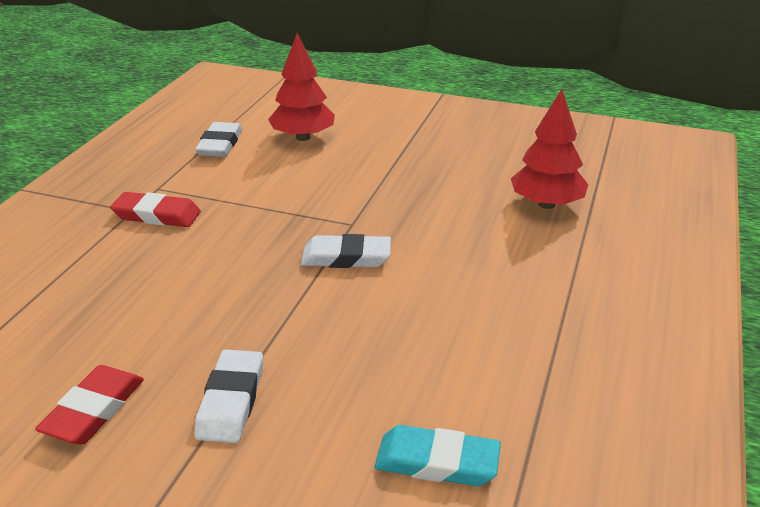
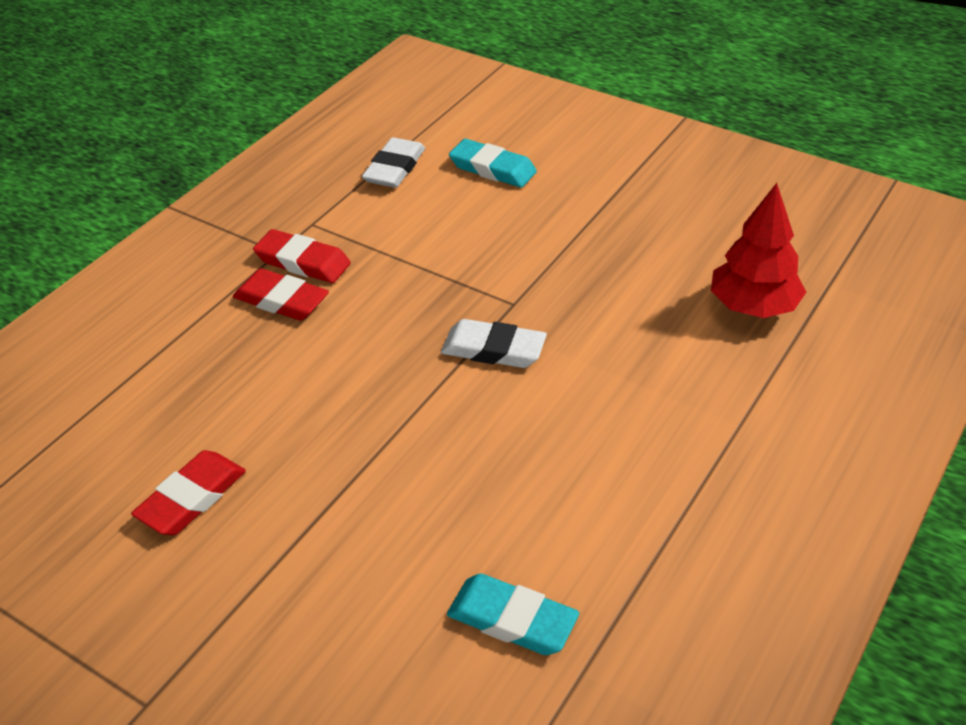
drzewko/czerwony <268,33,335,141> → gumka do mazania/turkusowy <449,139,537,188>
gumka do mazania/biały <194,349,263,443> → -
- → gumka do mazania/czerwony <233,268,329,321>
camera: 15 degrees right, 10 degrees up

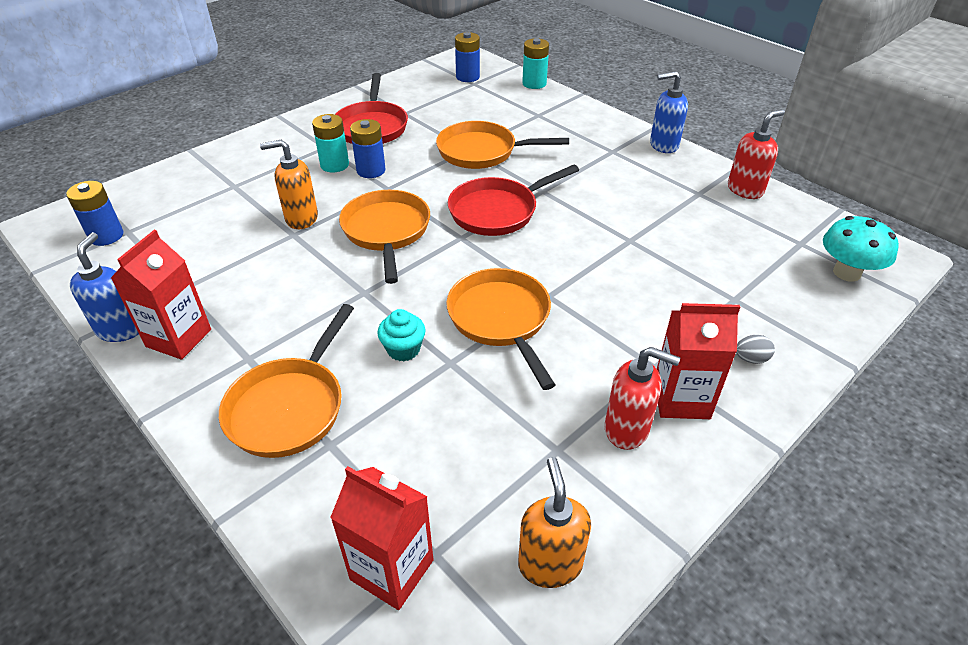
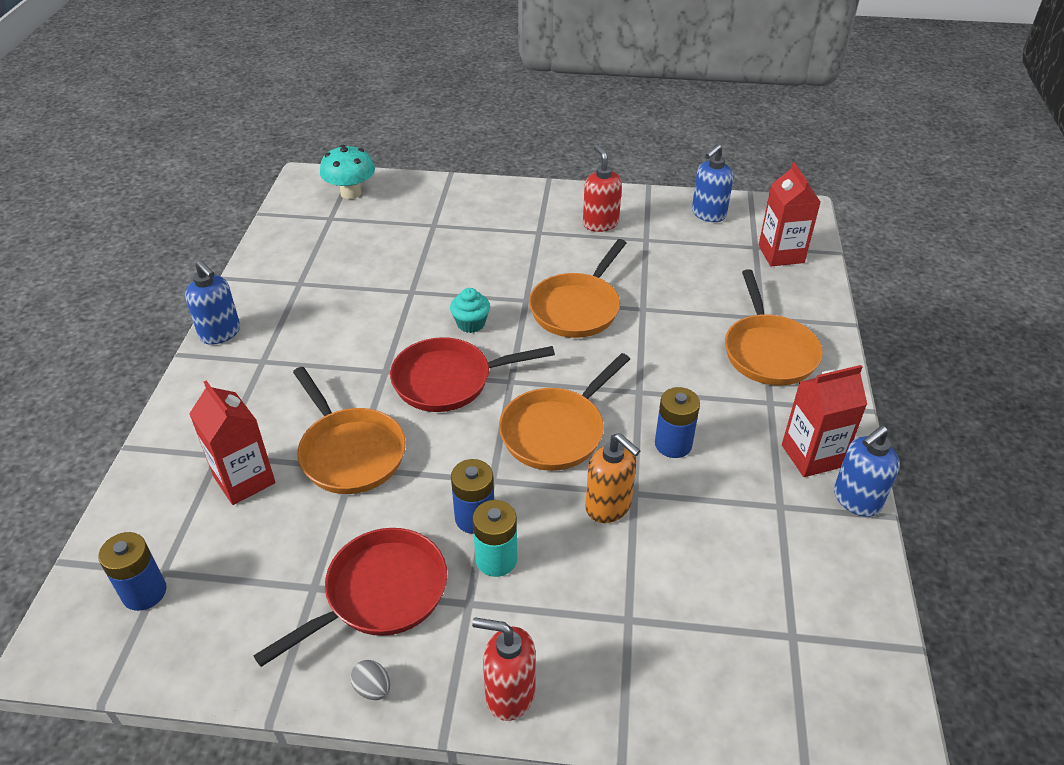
bateria/turkusowy <522,38,549,89> → -
dozownik mydła/czerwony <728,109,785,199> → dozownik mydła/czerwony <472,617,536,721>, relocated
patelnia/czerwony <448,165,579,236> → patelnia/czerwony <390,337,555,412>, 150 degrees clockwise
bateria/niebieski <66,181,123,246> → bateria/niebieski <655,387,700,458>, relocated
karton mleka/czerwony <657,303,740,419> → karton mleka/czerwony <189,380,276,505>, relocated
patelnia/pomarańczowy <219,304,354,458> → patelnia/pomarańczowy <725,269,823,385>, 105 degrees clockwise
muffinka/turkusowy <377,309,426,361> → muffinka/turkusowy <450,288,490,333>, relocated
jajko/szary <736,335,775,364> → jajko/szary <350,660,390,700>, relocated
dozownik mydła/pomarańczowy <518,457,591,588> → dozownik mydła/niebieski <692,144,733,222>
camera: 130 degrees left, 0 degrees up

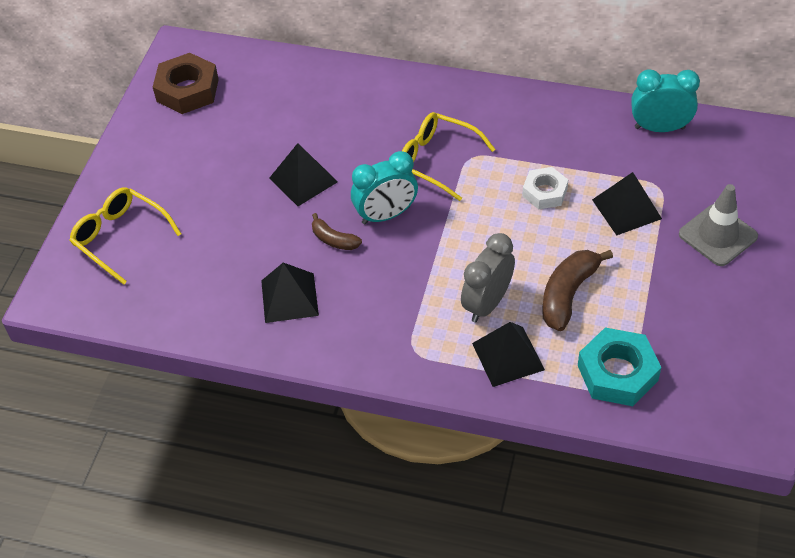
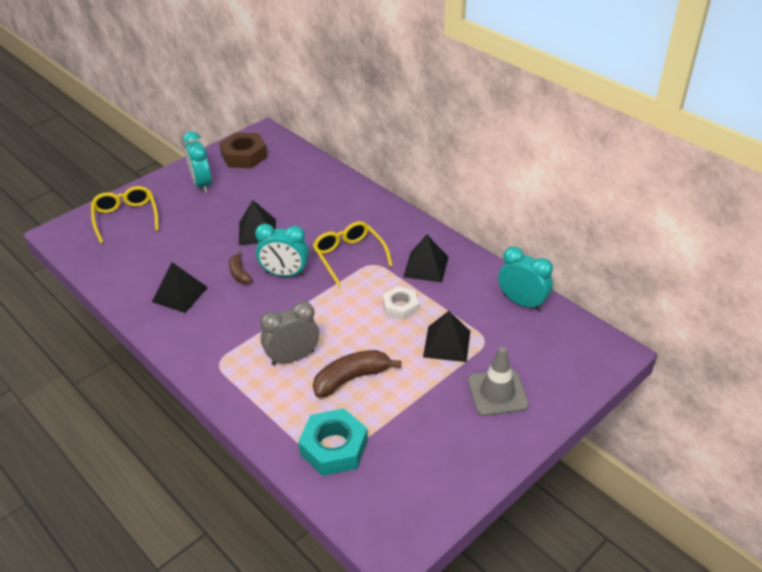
piramida/czarny <472,322,545,387> → piramida/czarny <403,235,448,282>, relocated
- → budzik/turkusowy <183,131,212,193>
camera: 30 degrees right, 10 degrees down

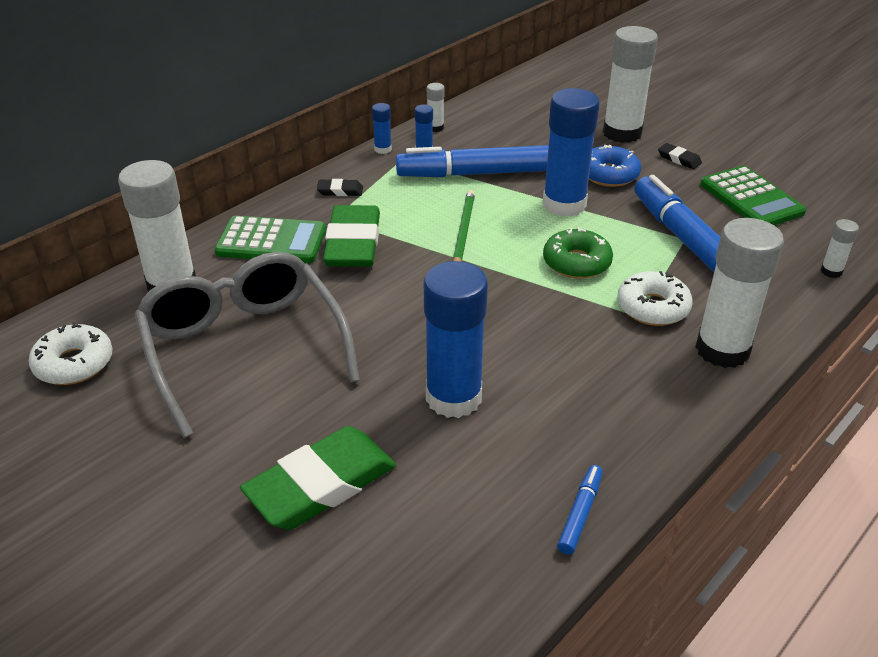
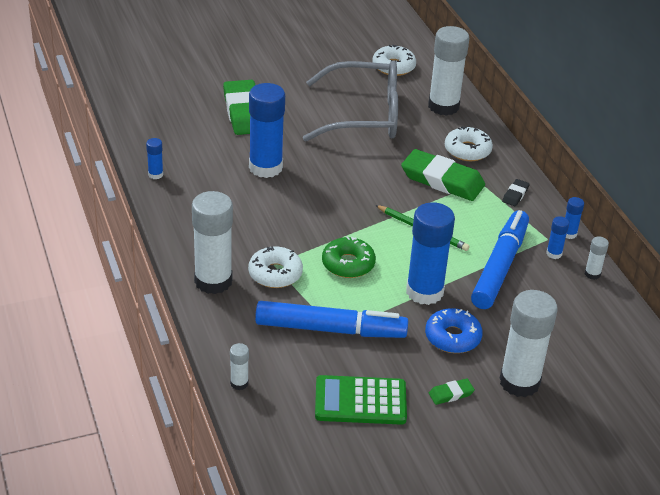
gumka do mazania/czarny <658,143,702,169> → gumka do mazania/zielony <429,378,475,405>
kalkulator/zielony <214,216,326,263> → donut/biały <445,126,493,161>
flamaster/niebieski <557,465,603,555> → klej w sztyfcie/niebieski <146,138,163,179>
camera: 115 degrees right, 0 degrees up

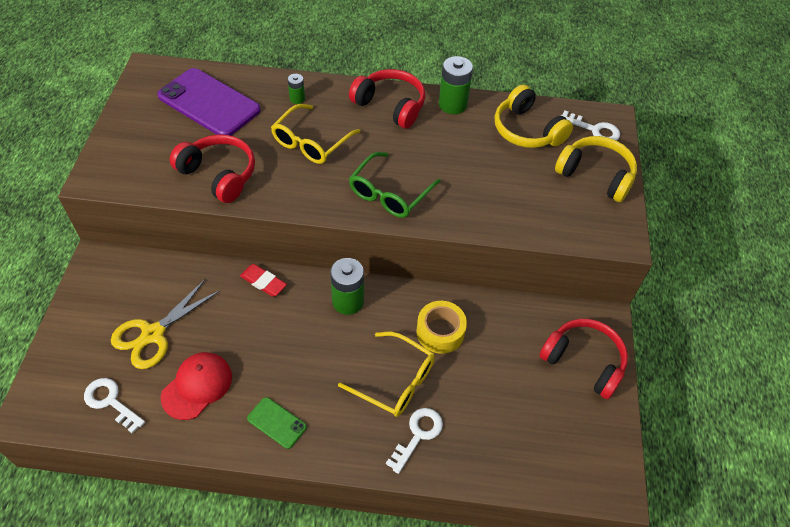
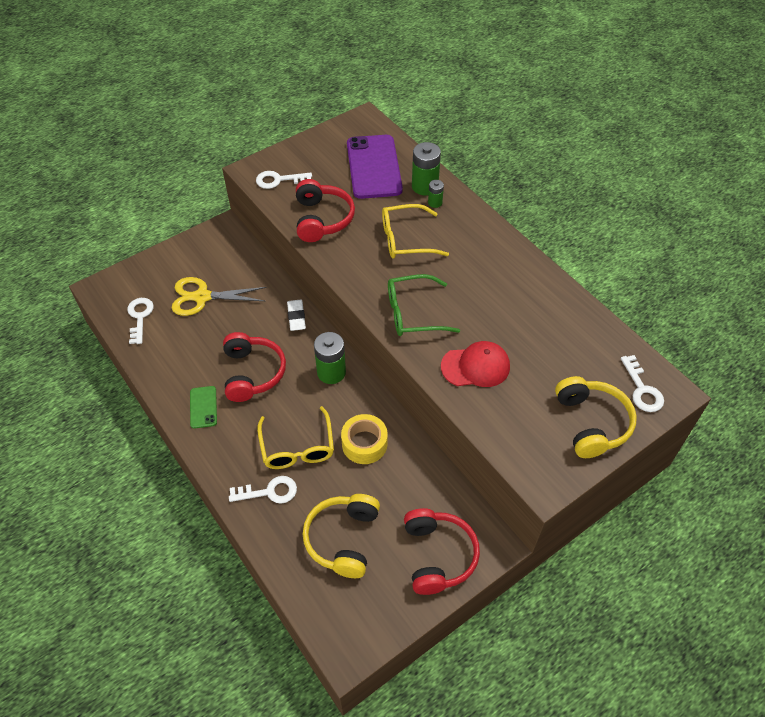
bateria/zielony <439,56,473,114> → bateria/zielony <412,142,441,195>, relocated
słuchawki/czerwony <349,69,425,129> → słuchawki/czerwony <223,332,286,402>, relocated
słuchawki/żółty <495,85,573,148> → słuchawki/żółty <302,494,380,578>, relocated
gumka do mazania/czerwony <240,264,287,297> → gumka do mazania/biały <287,299,306,331>
czapka/czerwony <161,352,232,420> → czapka/czerwony <441,341,510,387>, relocated
- → klucz/biały <256,171,312,189>
camera: 50 degrees right, 0 degrees up

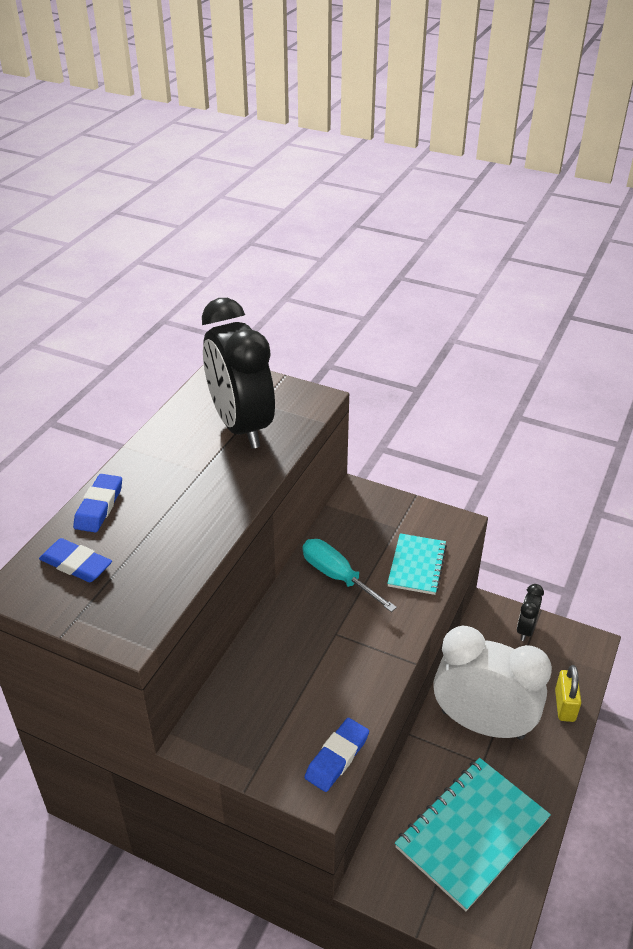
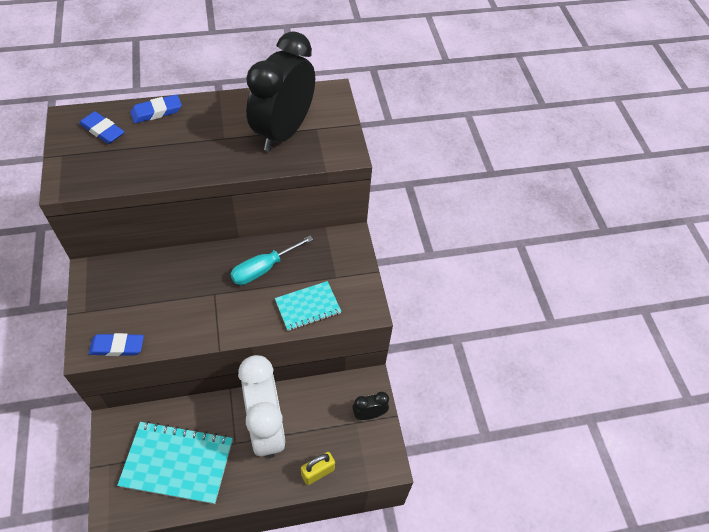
gumka do mazania/niebieski <39,538,112,582> → gumka do mazania/niebieski <79,111,125,144>, 45 degrees counterclockwise
śrubokręt/turkusowy <303,539,397,612> → śrubokręt/turkusowy <230,236,313,285>, 135 degrees counterclockwise
camera: 50 degrees right, 15 degrees up

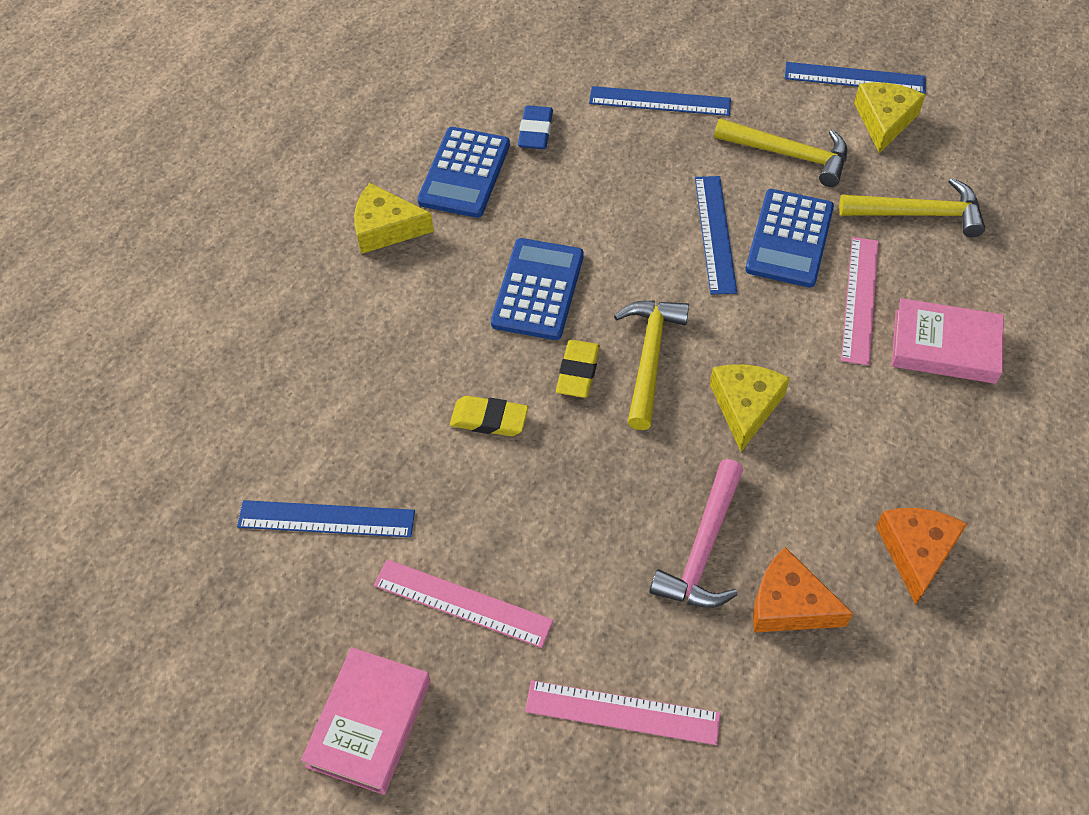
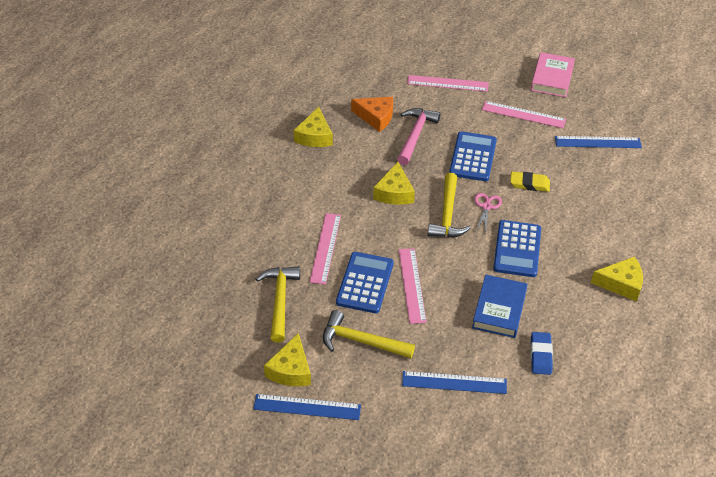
kalkulator/niebieski <417,127,510,218> → kalkulator/niebieski <449,131,497,181>, relocated
linijka/niebieski <695,176,737,294> → linijka/różowy <399,248,427,324>
młotek/żółty <839,178,985,237> → młotek/żółty <256,267,300,343>, 90 degrees clockwise
książka/różowy <891,298,1004,384> → -
gumka do mazania/żółty <556,340,600,398> → nożyczki/różowy <474,193,502,231>
ser/pomarańczowy <876,508,967,605> → ser/żółty <294,107,333,147>
- → książka/niebieski <472,275,528,338>
camera: 175 degrees right, 10 degrees down

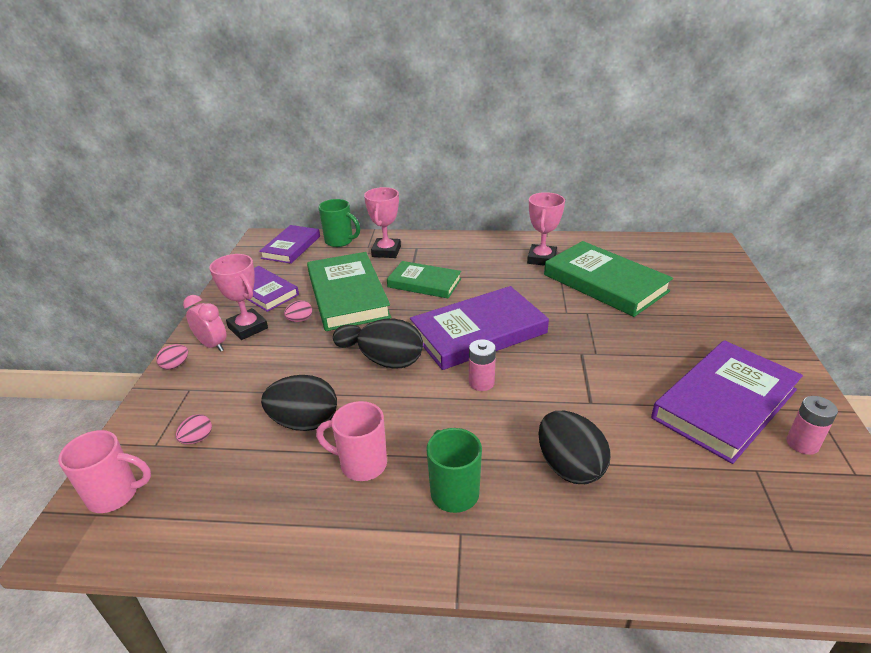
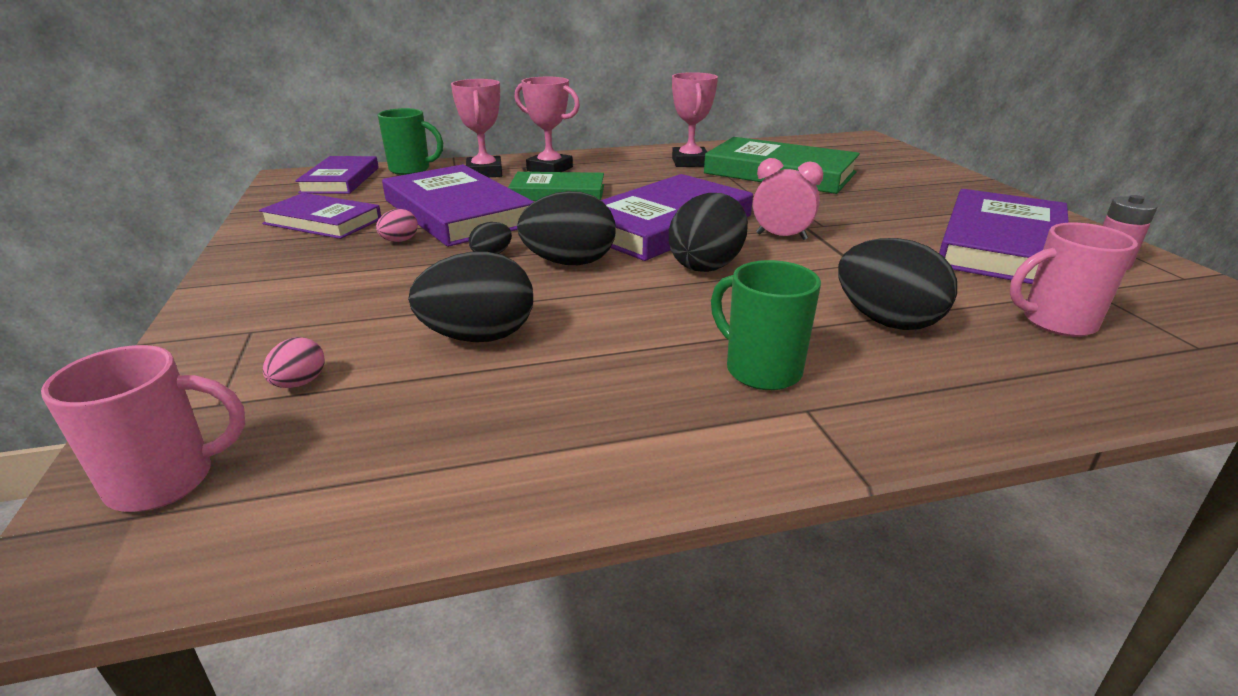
książka/zielony <307,252,391,331> → książka/fioletowy <382,164,534,247>
puchar/różowy <209,254,268,340> → puchar/różowy <515,77,580,172>, relocated
budzik/różowy <183,295,227,352> → budzik/różowy <753,158,823,240>, relocated
bateria/różowy <469,339,496,391> → jajko/czarny <669,193,748,272>
jajko/różowy <156,344,188,370> → -
kubek/różowy <316,401,387,481> → kubek/różowy <1010,223,1138,337>, relocated
camera: 20 degrees left, 5 degrees down

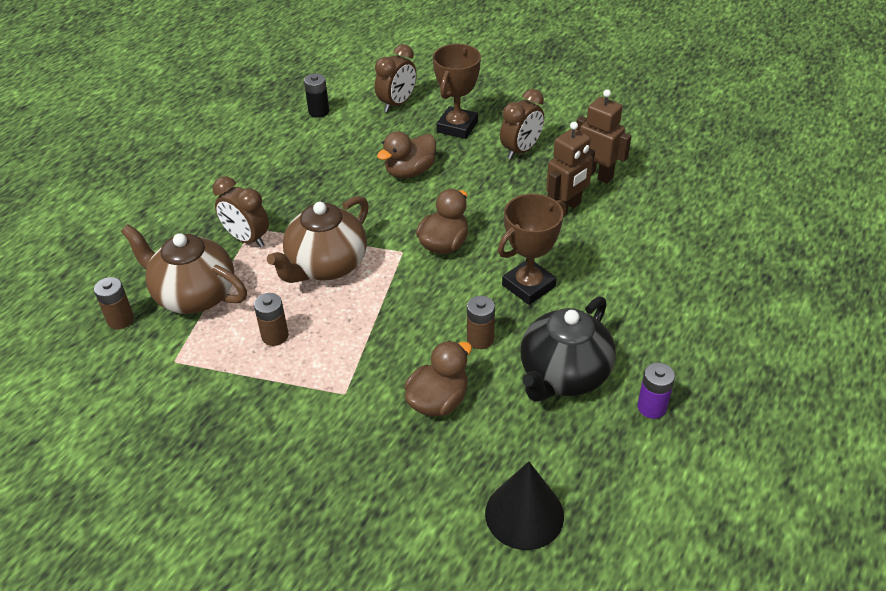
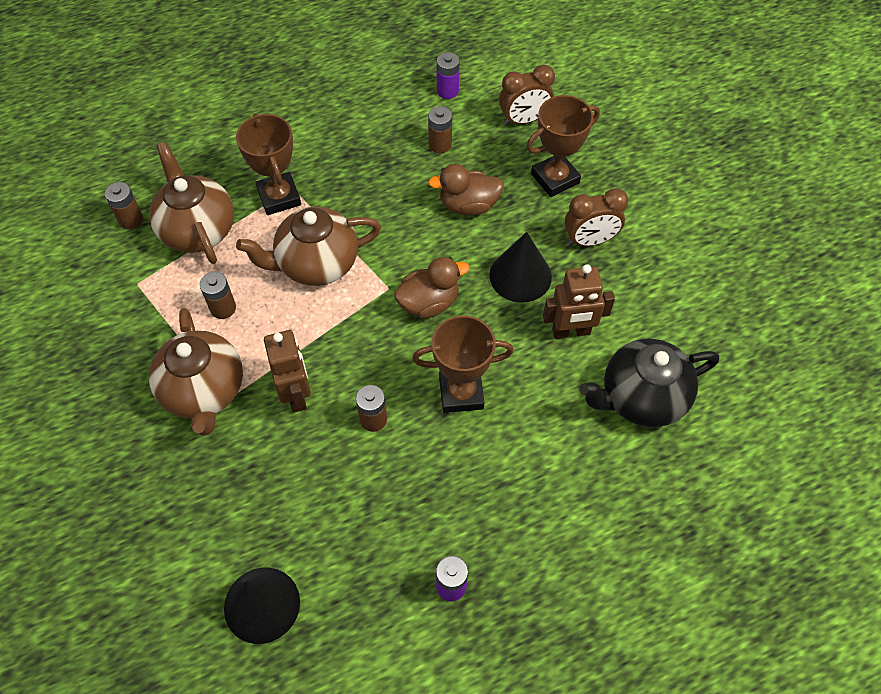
bateria/czarny <304,74,329,118> → bateria/fioletowy <437,52,460,99>
robot/brązowy <577,89,631,184> → robot/brązowy <264,330,311,412>, relocated
budzik/brązowy <213,177,269,248> → puchar/brązowy <236,113,301,215>
imbryk/czarny <520,296,616,402> → imbryk/czarny <580,339,719,427>, relocated
kaczka/brązowy <405,341,472,416> → -
- → bateria/brązowy <428,106,452,153>
- → stożek/czarny <489,232,552,303>
- → imbryk/brązowy <149,308,243,436>
camera: 35 degrees right, 15 degrees up

